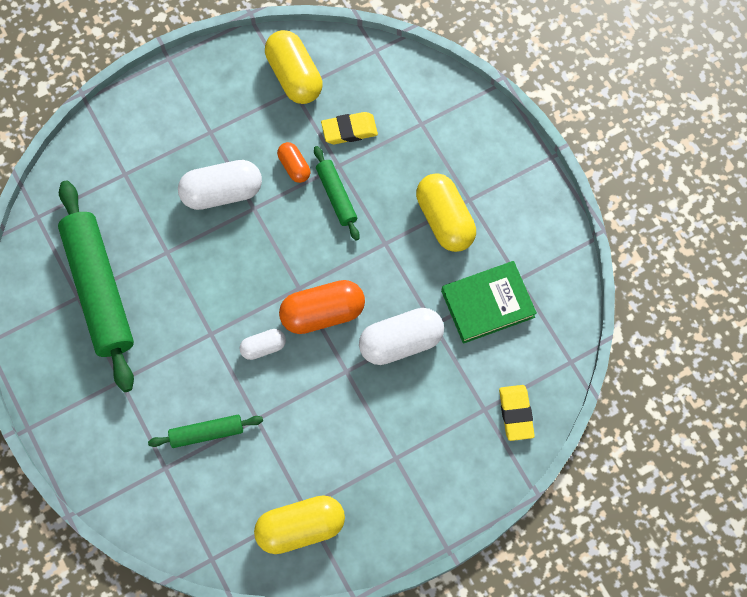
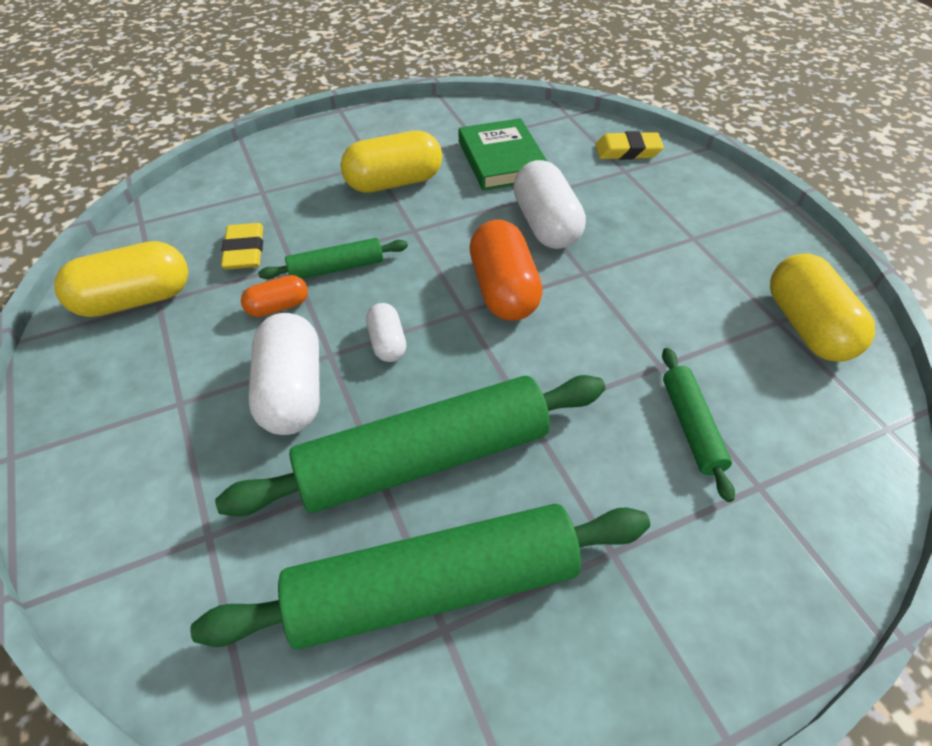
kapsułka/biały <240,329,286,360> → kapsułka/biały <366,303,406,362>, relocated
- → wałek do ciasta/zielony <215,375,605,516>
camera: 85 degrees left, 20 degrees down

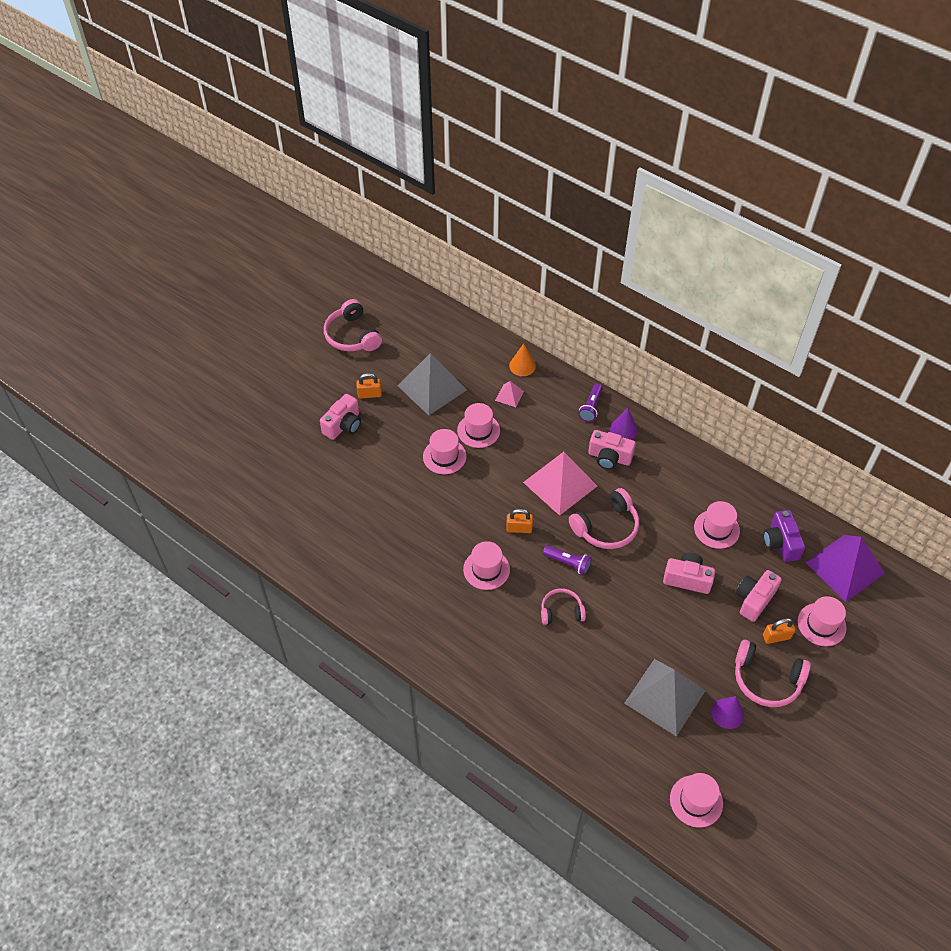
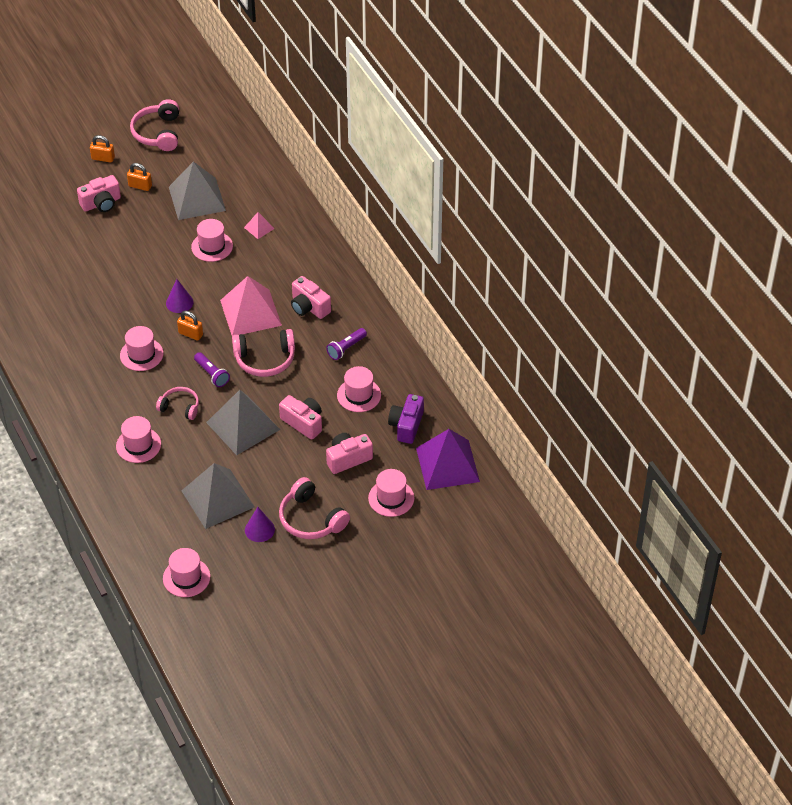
stożek/pomarańczowy <509,343,536,376> → -
latarka/fioletowy <579,383,603,422> → latarka/fioletowy <326,328,367,360>, relocated
stożek/fioletowy <610,408,638,440> → stożek/fioletowy <166,279,194,313>, relocated
kapelusz/różowy <423,429,466,474> → kapelusz/różowy <116,416,161,463>, relocated
kłódka/pomarańczowy <763,618,795,644> → kłódka/pomarańczowy <90,135,115,162>, relocated
- → piramida/szary <206,390,280,455>
camera: 25 degrees right, 5 degrees down

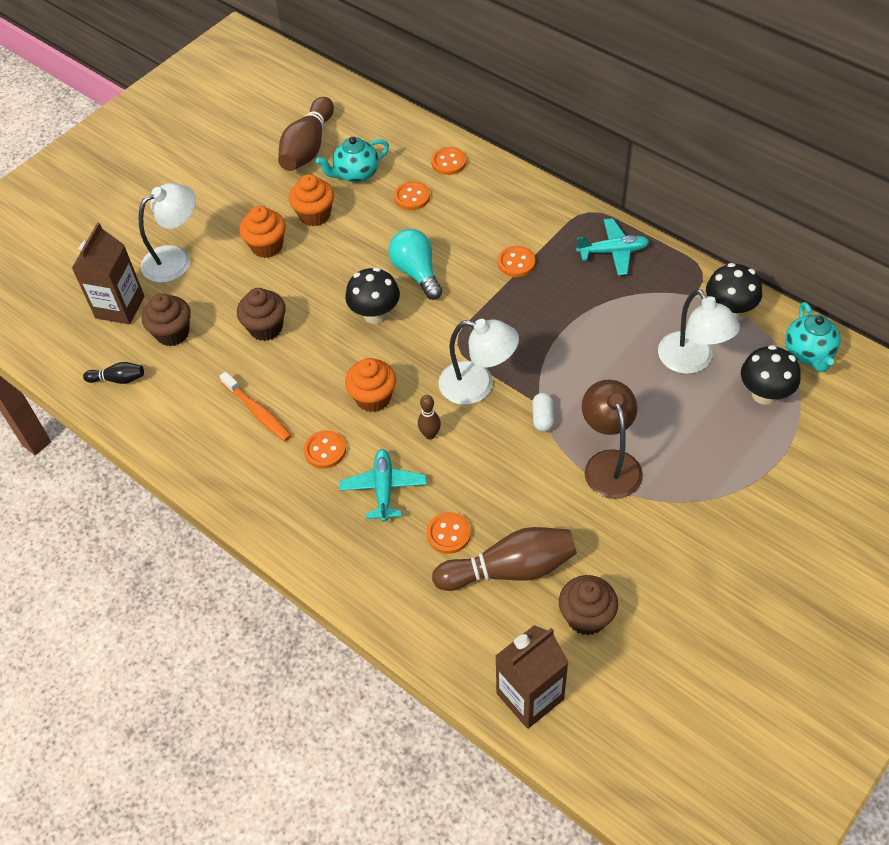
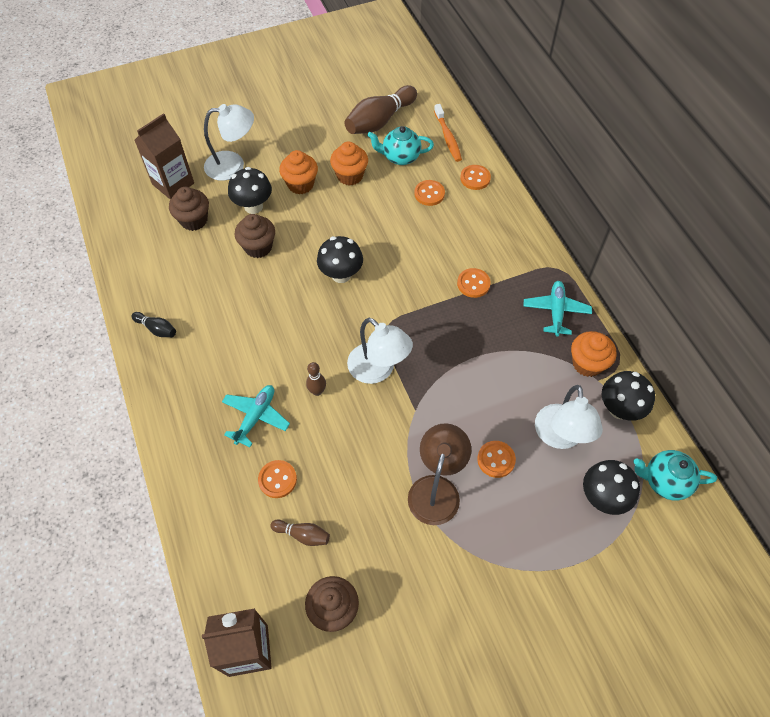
samolot/turkusowy <576,218,649,276> → samolot/turkusowy <523,281,592,337>, 105 degrees counterclockwise
żarówka/turkusowy <388,229,443,300> → -
imbryk/turkusowy <785,302,841,372> → imbryk/turkusowy <633,450,717,501>, 75 degrees clockwise
muffinka/pomarańczowy <345,358,396,412> → muffinka/pomarańczowy <571,331,617,377>, relocated
kręgiel/czarny <83,362,144,384> → kręgiel/czarny <131,312,176,337>, relocated
szczoteczka do zębów/pomarańczowy <220,372,292,441> → szczoteczka do zębów/pomarańczowy <434,104,462,162>, relocated
kapsułka/biały <532,393,554,432> → -
guzik/pomarańczowy <304,430,346,469> → guzik/pomarańczowy <477,441,516,478>, relocated
kręgiel/brązowy <432,527,577,591> → kręgiel/brązowy <270,520,330,546>, x0.49
- → grzyb/czarny <228,167,272,214>
camera: 25 degrees right, 5 degrees up

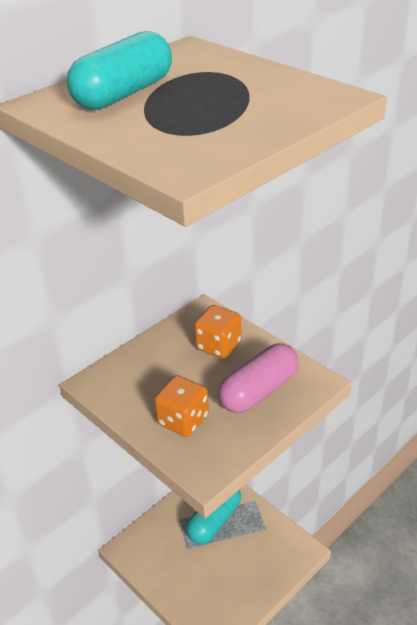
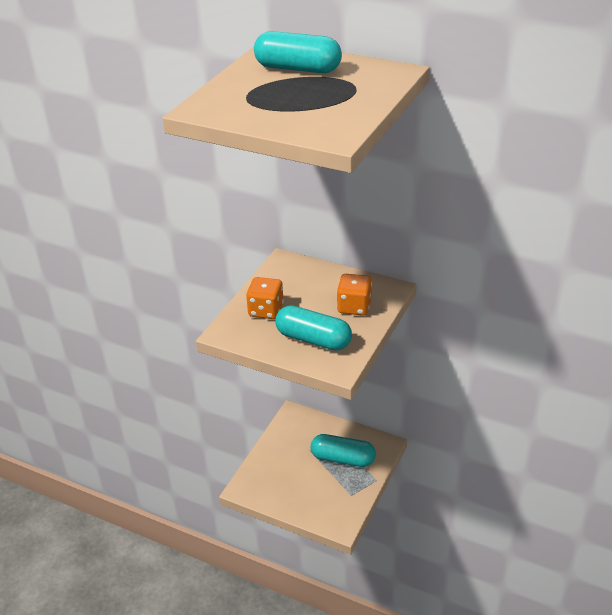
kapsułka/różowy <218,343,299,413> → kapsułka/turkusowy <275,305,352,351>
camera: 70 degrees right, 0 degrees up

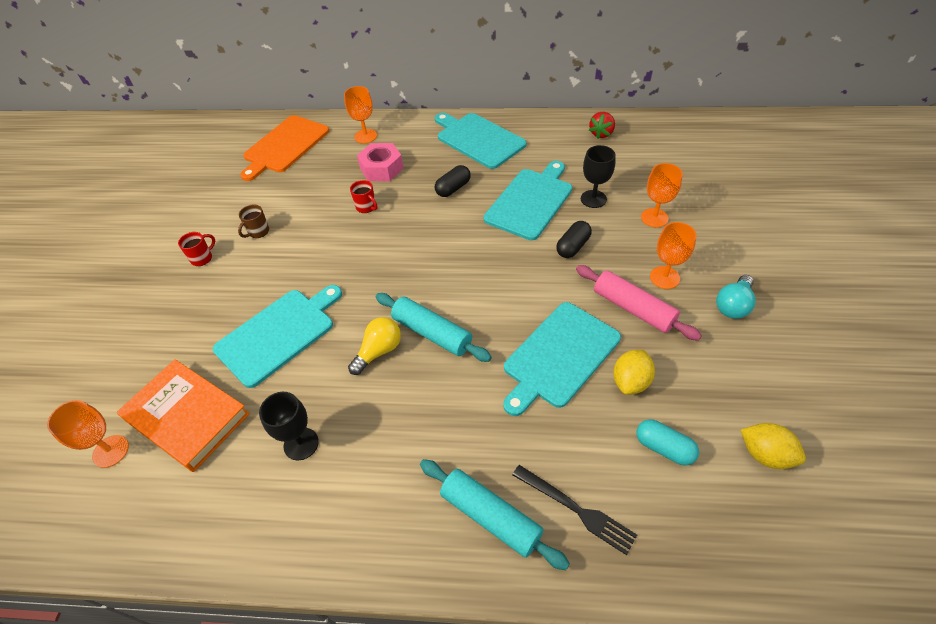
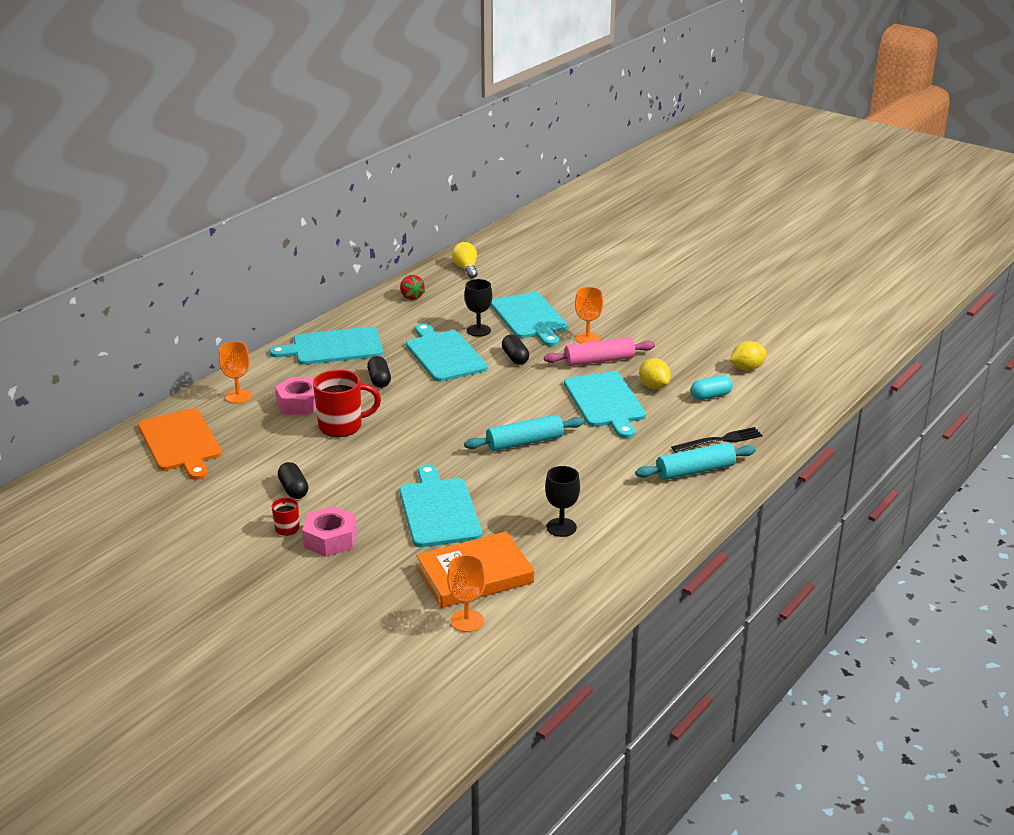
kielich/pomarańczowy <641,163,683,227> → deska do krojenia/turkusowy <491,292,567,346>
kubek/czerwony <350,180,378,213> → kubek/czerwony <313,370,381,437>, x1.97
kubek/brązowy <238,205,269,238> → kapsułka/czarny <278,462,308,499>
żarówka/turkusowy <716,275,756,319> → -
żarówka/żółty <348,317,401,375> → żarówka/żółty <452,242,478,278>, relocated
- → nakrętka/różowy <302,506,357,557>
camera: 60 degrees left, 20 degrees down

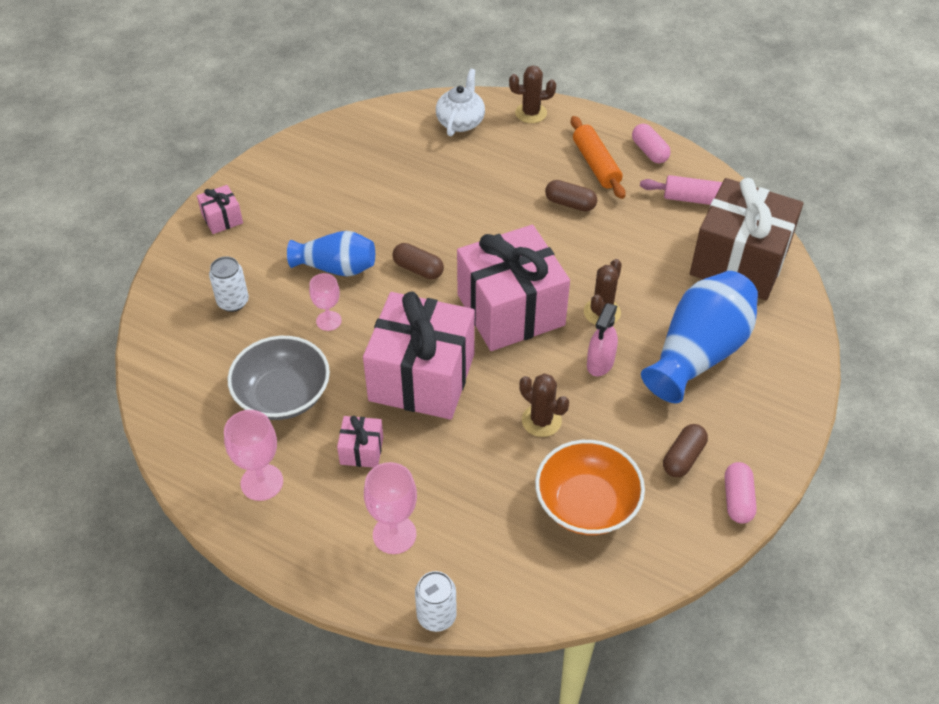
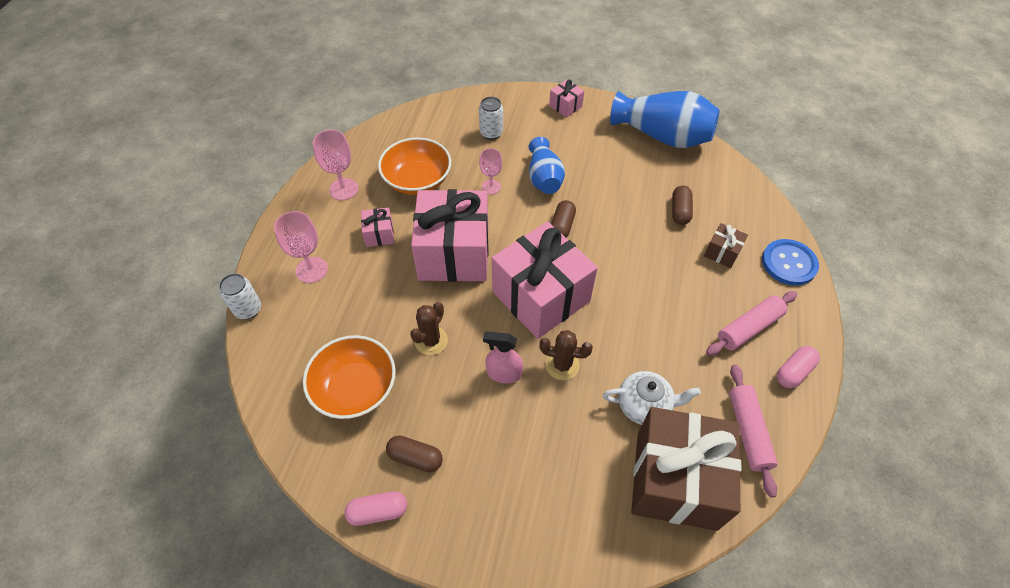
kaktus/brązowy <509,66,556,123> → guzik/niebieski <762,239,819,286>
imbryk/biały <436,69,485,136> → imbryk/biały <603,371,701,425>, relocated
wałek do ciasta/pomarańczowy <571,116,626,199> → wałek do ciasta/różowy <706,291,797,356>
kapsułka/brązowy <545,180,597,211> → kapsułka/brązowy <672,186,693,225>, relocated
wazon/niebieski <641,271,758,403> → wazon/niebieski <610,91,720,148>, relocated
miska/szary <228,336,330,420> → miska/pomarańczowy <378,137,451,195>
- → prezent/brązowy <704,223,748,268>
camera: 75 degrees right, 5 degrees up

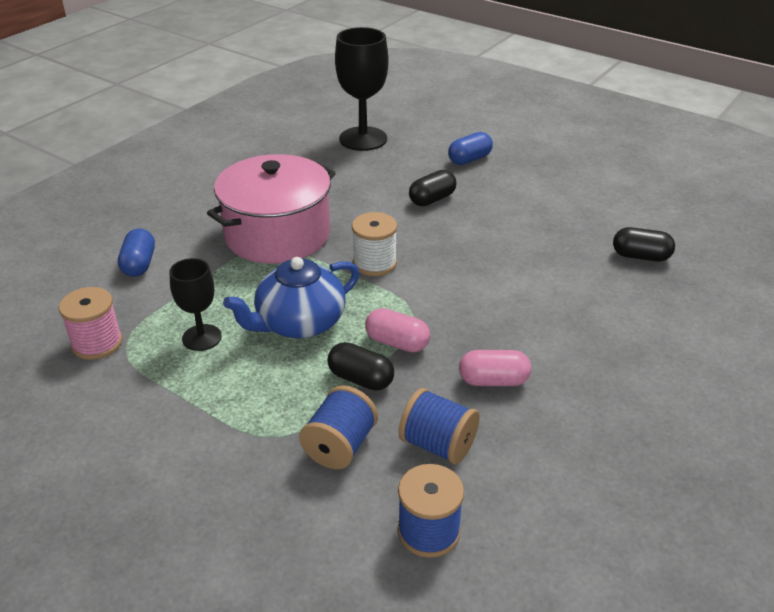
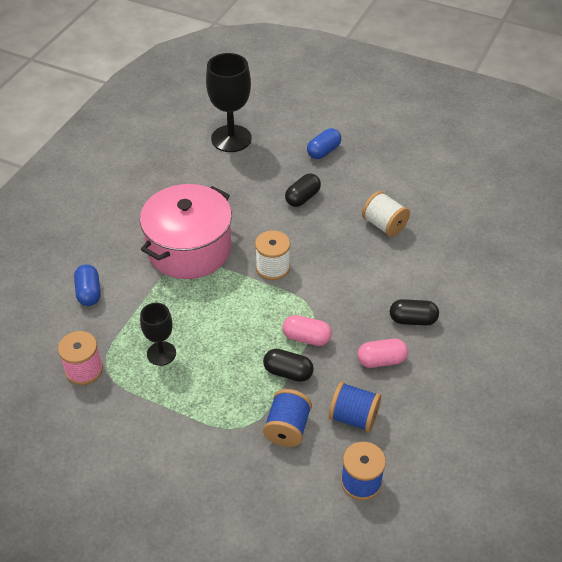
kapsułka/czarny <613,227,675,261> → kapsułka/czarny <390,299,439,326>, relocated
imbryk/niebieski <223,257,360,338> → -
- → szpulka/biały <362,191,410,237>
camera: 10 degrees left, 10 degrees up

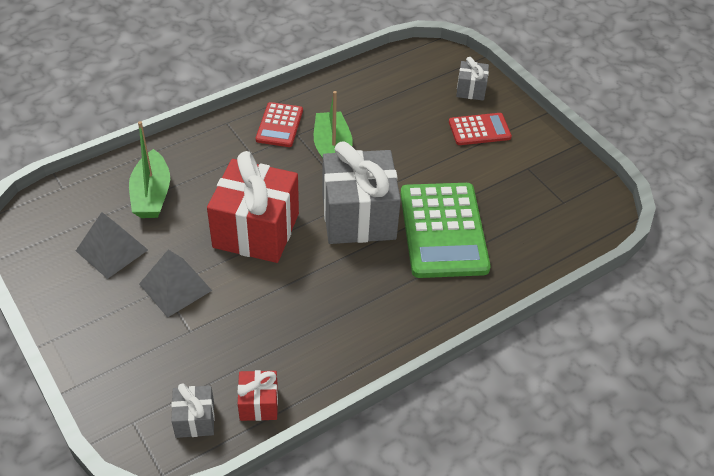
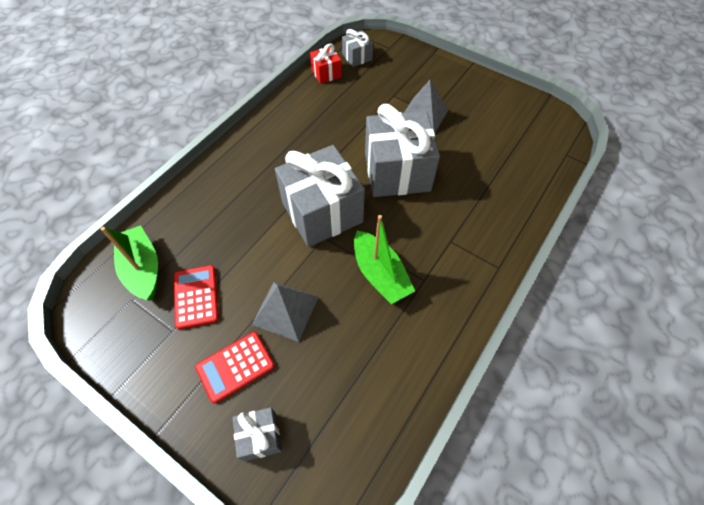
kalkulator/czerwony <256,102,303,147> → kalkulator/czerwony <174,265,219,329>, relocated
łódka/zielony <129,121,170,218> → łódka/zielony <101,225,158,301>, relocated
prezent/czerwony <207,151,299,263> → prezent/szary <365,104,440,197>
kalkulator/zielony <400,183,491,278> → -
piramida/szary <76,212,148,279> → piramida/szary <252,282,319,342>, relocated
camera: 160 degrees right, 10 degrees up

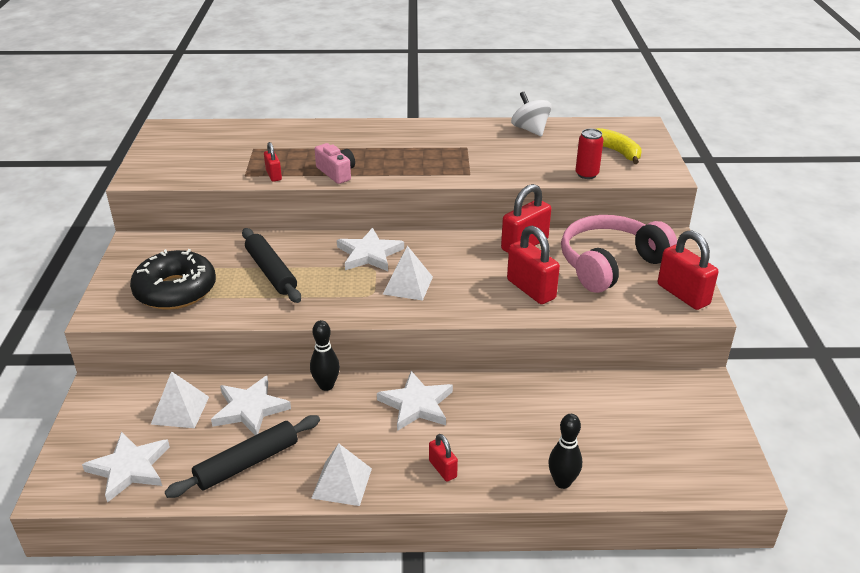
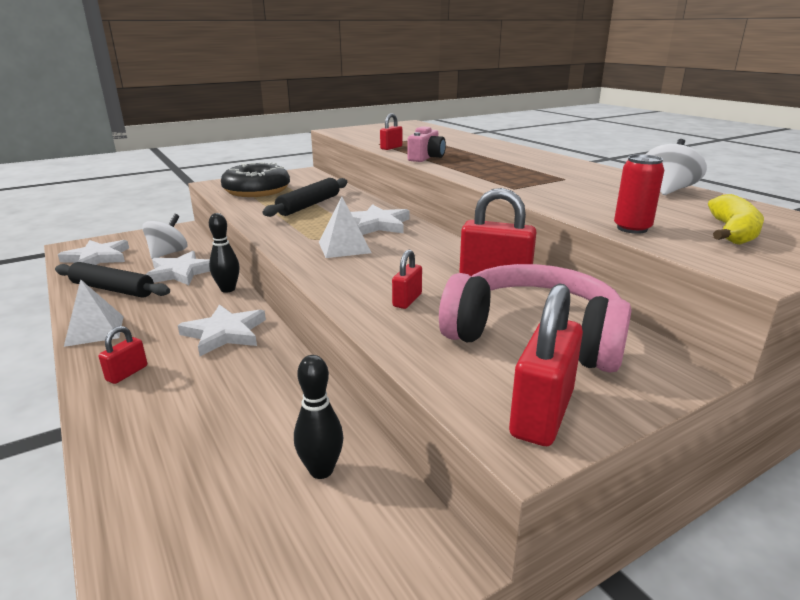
kłódka/czerwony <507,226,560,304> → kłódka/czerwony <392,250,422,309>, x0.54
piramida/biały <150,371,209,428> → bączek/biały <142,214,187,259>
kręgiel/czarny <548,414,582,489> → kręgiel/czarny <294,355,344,479>, relocated
camera: 60 degrees right, 10 degrees down

